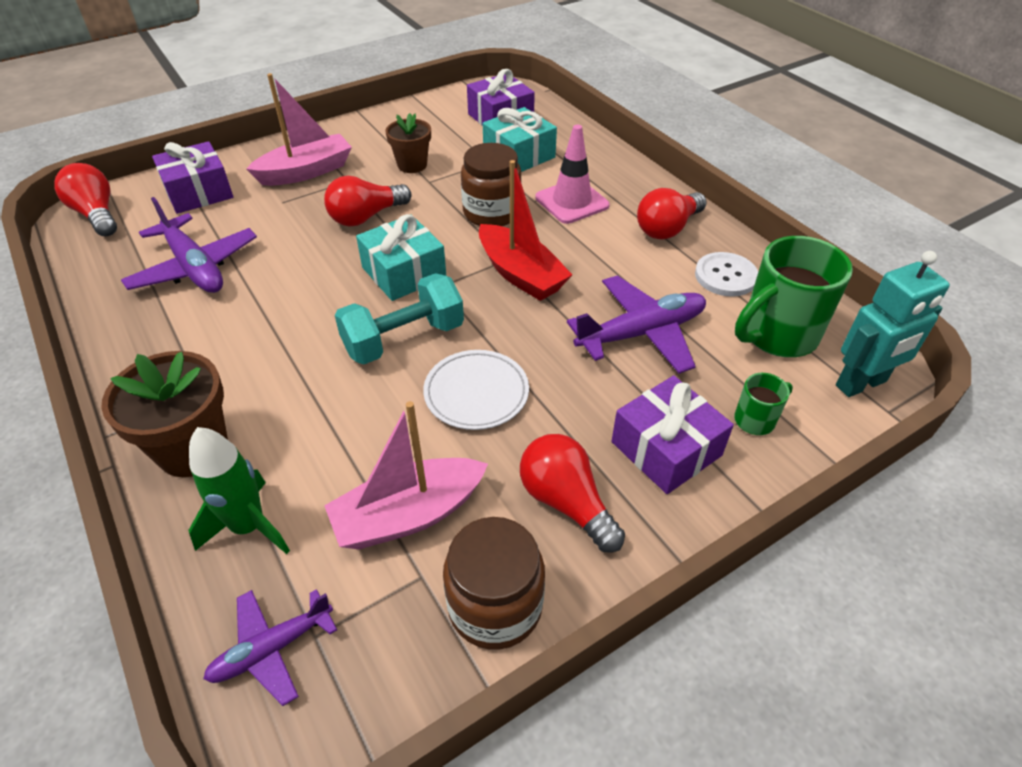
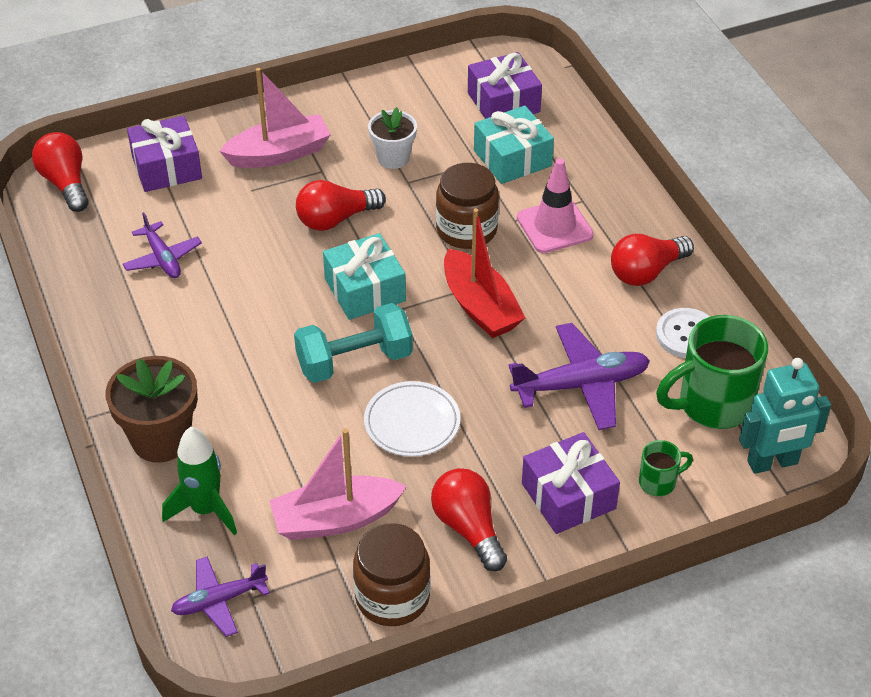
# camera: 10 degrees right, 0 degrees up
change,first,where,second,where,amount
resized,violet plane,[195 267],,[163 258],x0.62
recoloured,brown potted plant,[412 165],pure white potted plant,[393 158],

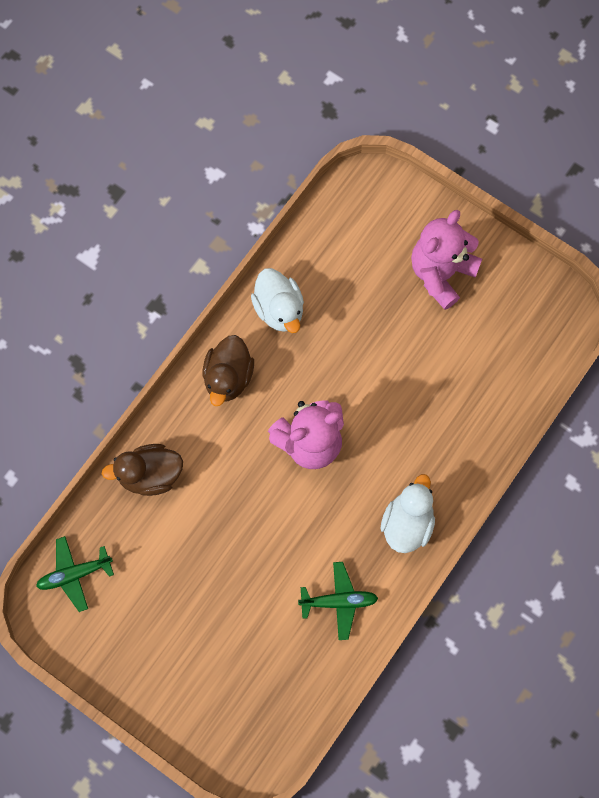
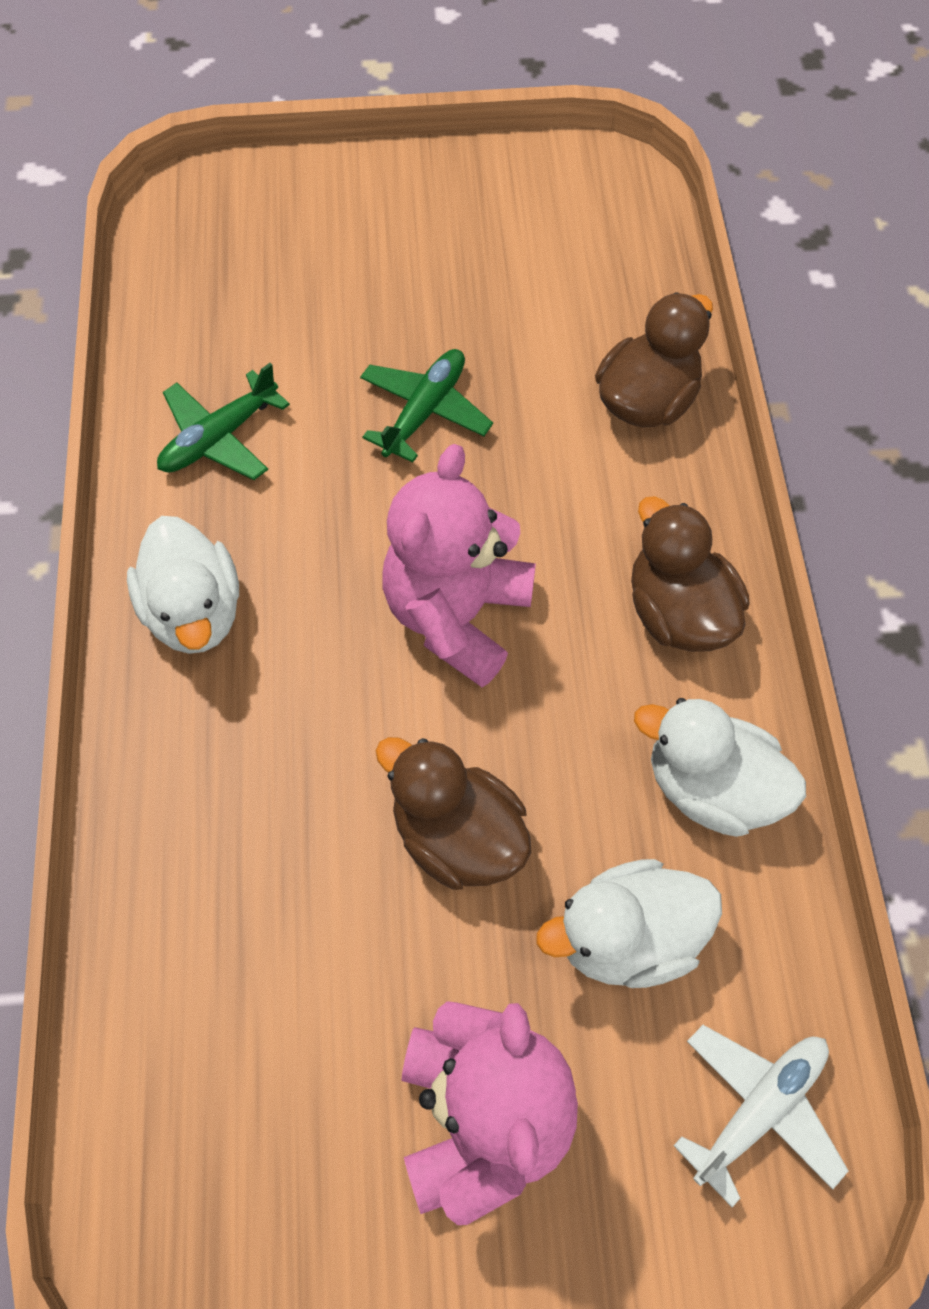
# camera: 140 degrees right, 10 degrees down
change,first,where,second,where,amount
moved,emerald plane,[74 574],,[425 411],
added,,,brown rubber duck,[457 836],
added,,,pure white rubber duck,[627 937],
added,,,pure white plane,[759 1109],

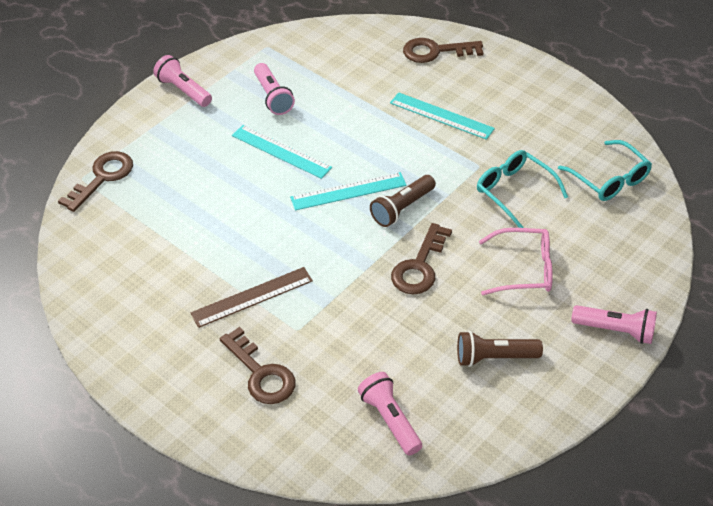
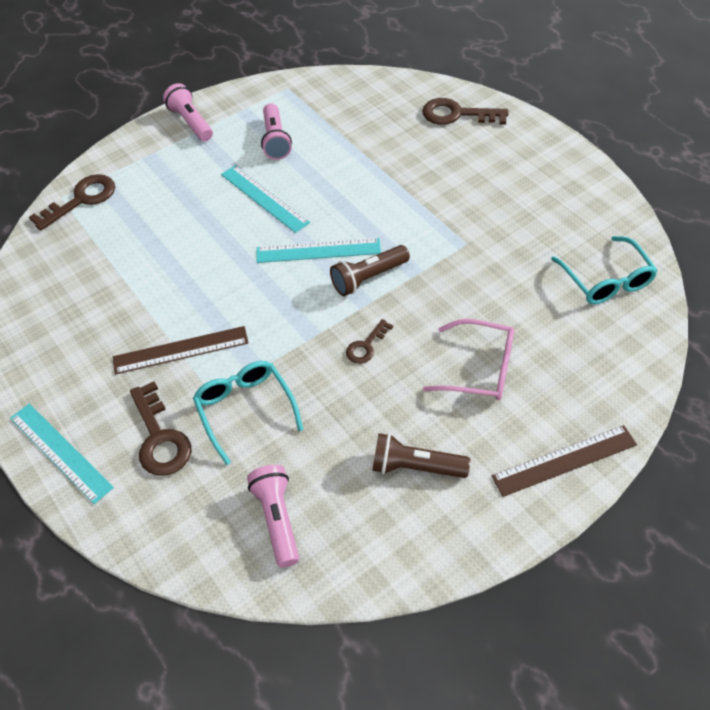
# camera: 15 degrees right, 5 degrees up
change,first,where,second,where,amount
moved,aqua measuring stick,[441 116],,[60 452],
moved,aqua eyeglasses,[514 191],,[245 410],
resized,brown key,[419 266],,[366 346],x0.57
replaced,rose-pink torch,[616 330],brown measuring stick,[564 460],

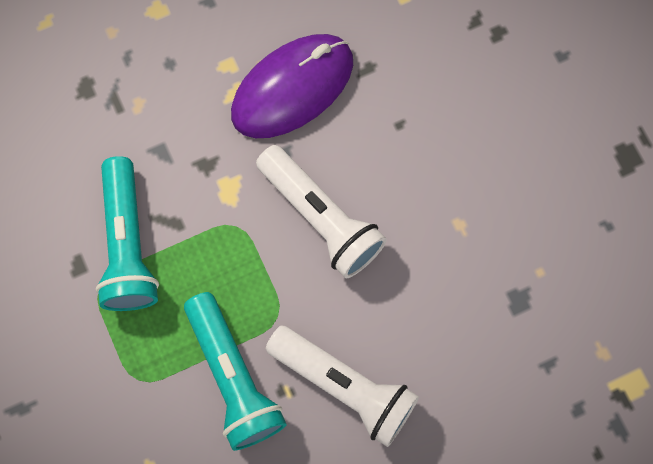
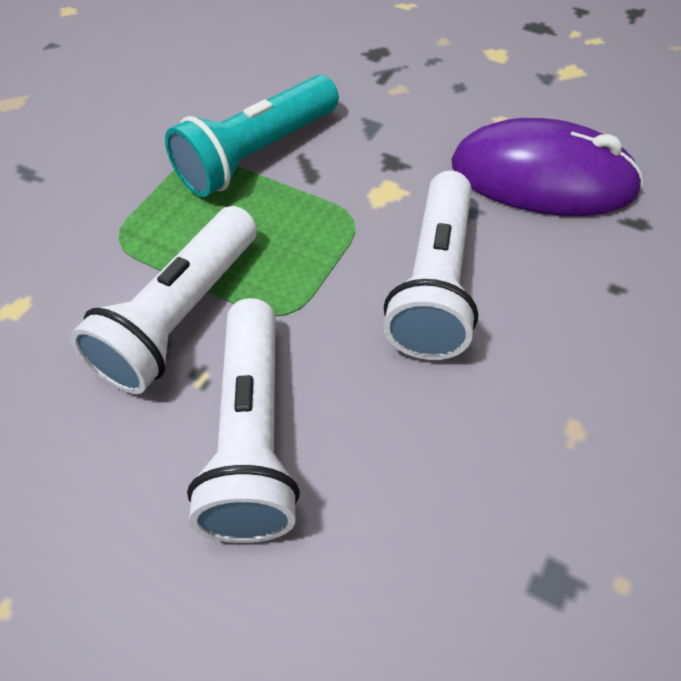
# camera: 55 degrees right, 20 degrees down
change,first,where,second,where,amount
recoloured,aqua torch,[233 377],pure white torch,[180 316],

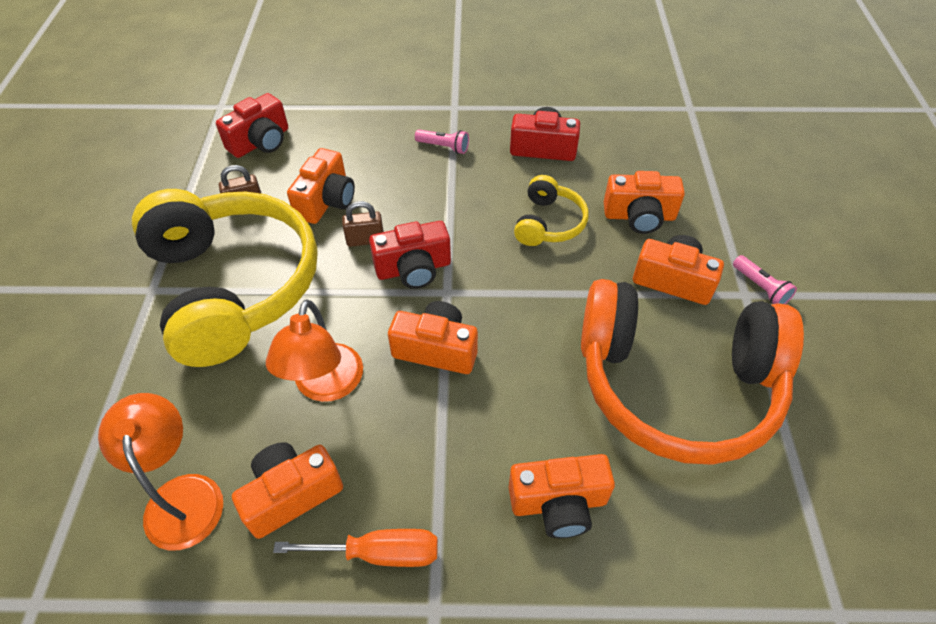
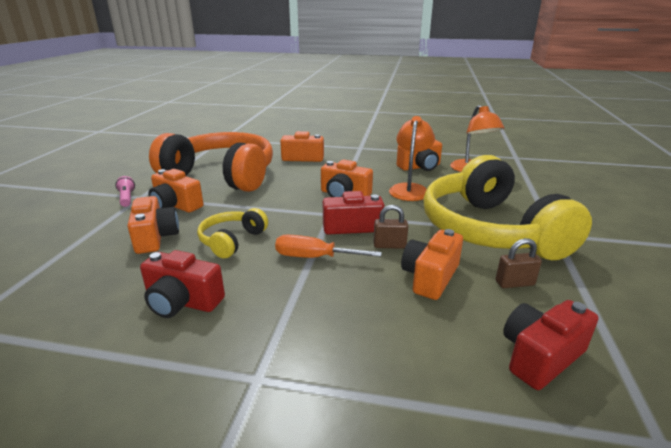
# camera: 170 degrees left, 25 degrees down
change,first,where,second,where,amount
turned,orange-coloured photo camera,[639 216],,[155 237],60 degrees clockwise
moved,orange-coloured flat screwdriver,[379 553],,[314 257],
removed,rose-pink torch,[444 147],,,

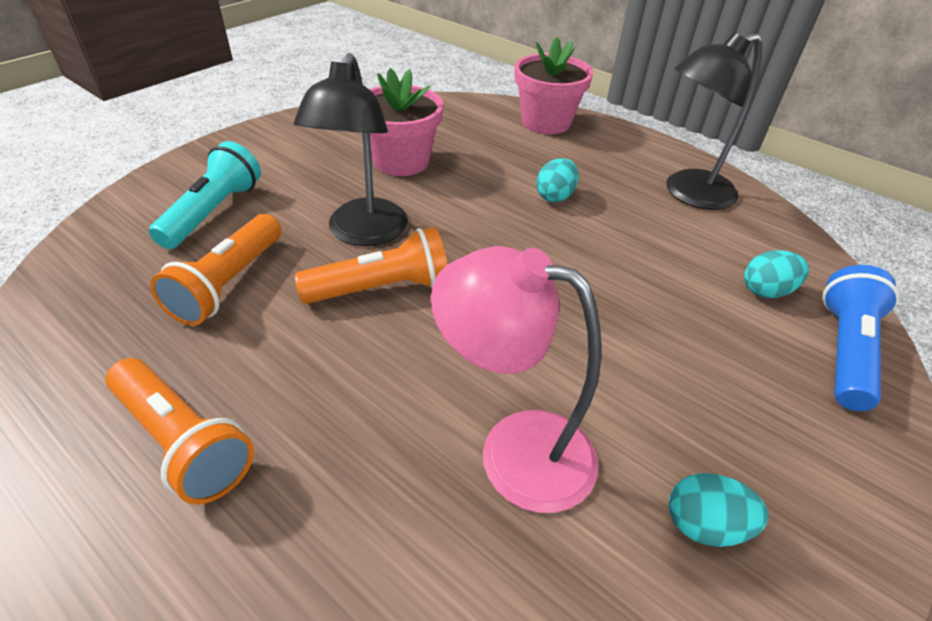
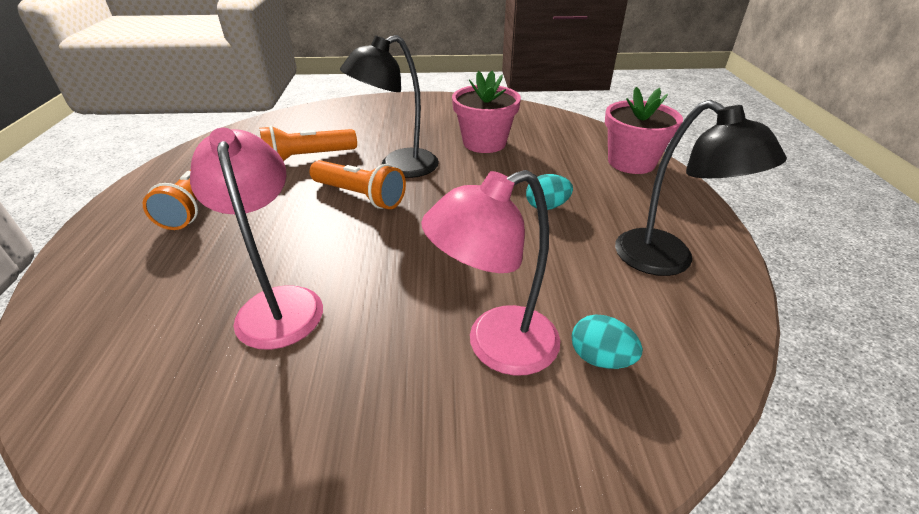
# camera: 50 degrees right, 5 degrees down
change,first,where,second,where,amount
added,,,rose-pink lamp,[496 346],
turned,black lamp,[688 194],,[667 261],150 degrees counterclockwise
removed,aqua torch,[214 212],,,
removed,aqua egg,[704 525],,,
removed,royal blue torch,[845 351],,,

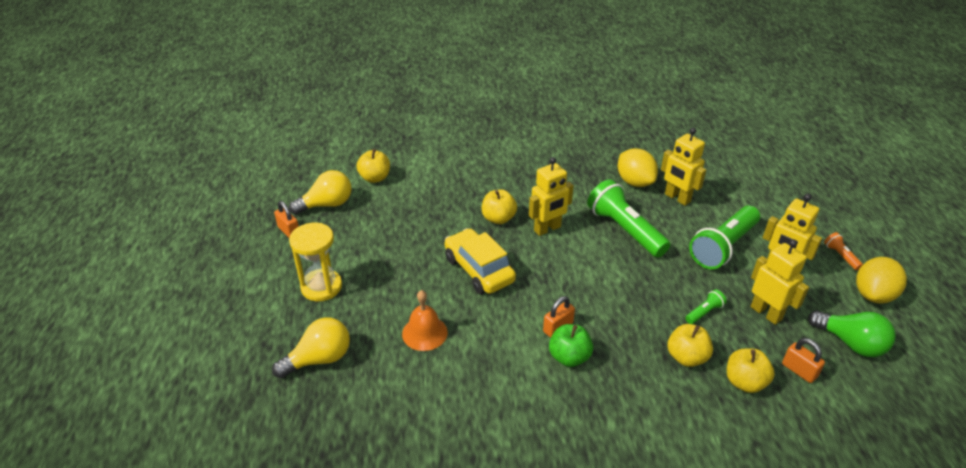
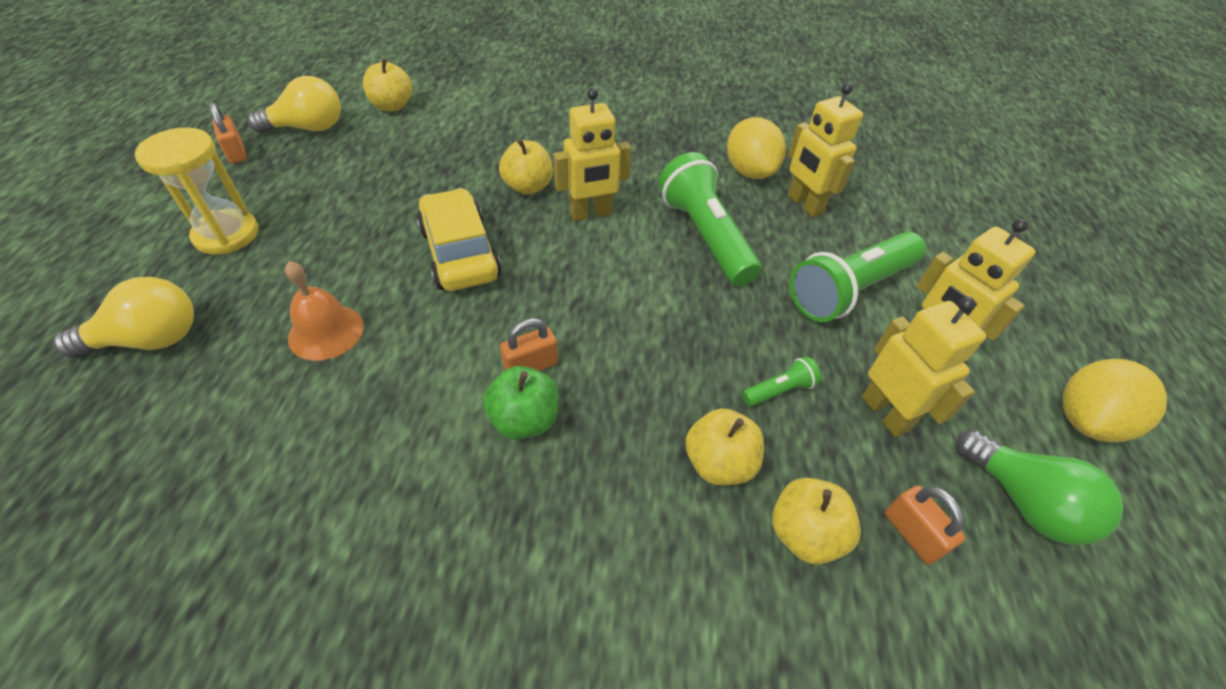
# camera: 10 degrees right, 10 degrees up
change,first,where,second,where,amount
removed,orange-coloured torch,[840 256],,,

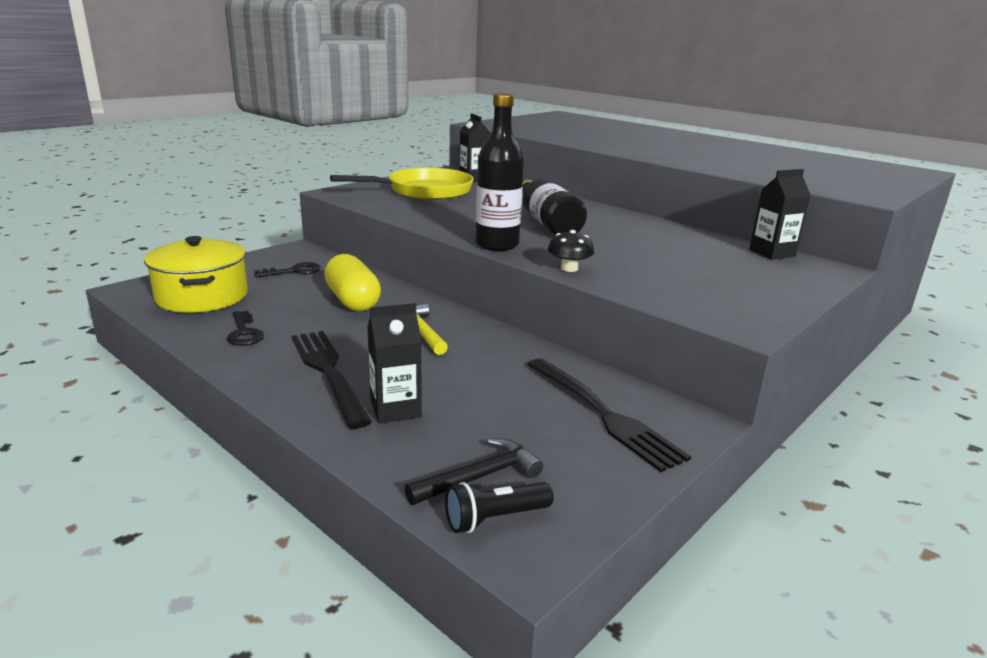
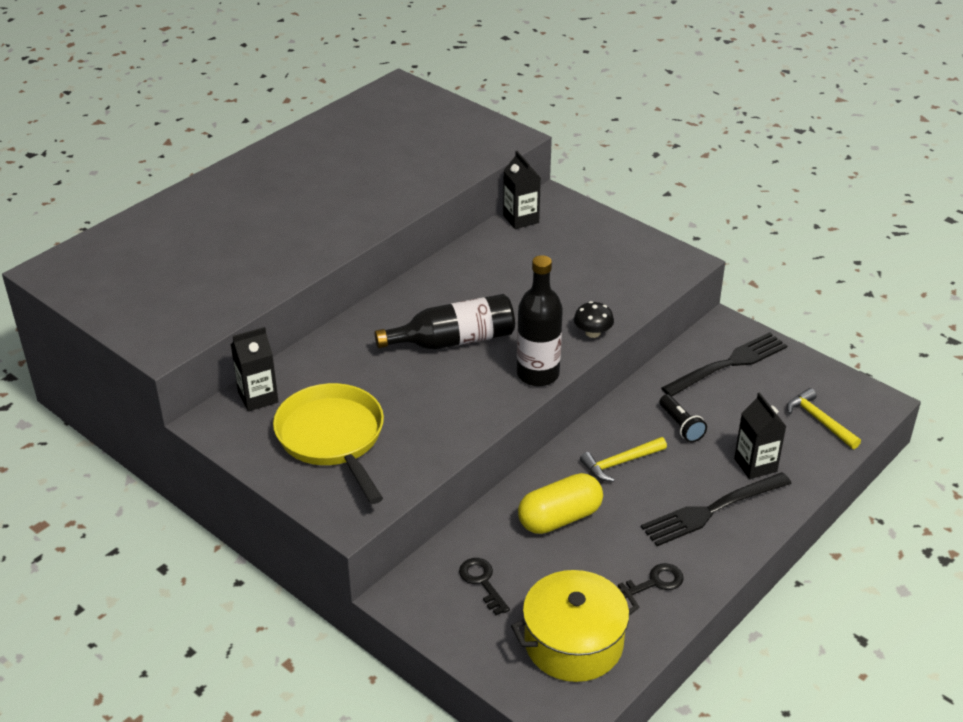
# camera: 90 degrees left, 15 degrees up
change,first,where,second,where,amount
moved,black torch,[495 518],,[681 426],
recoloured,black claw hammer,[479 477],yellow claw hammer,[819 421],

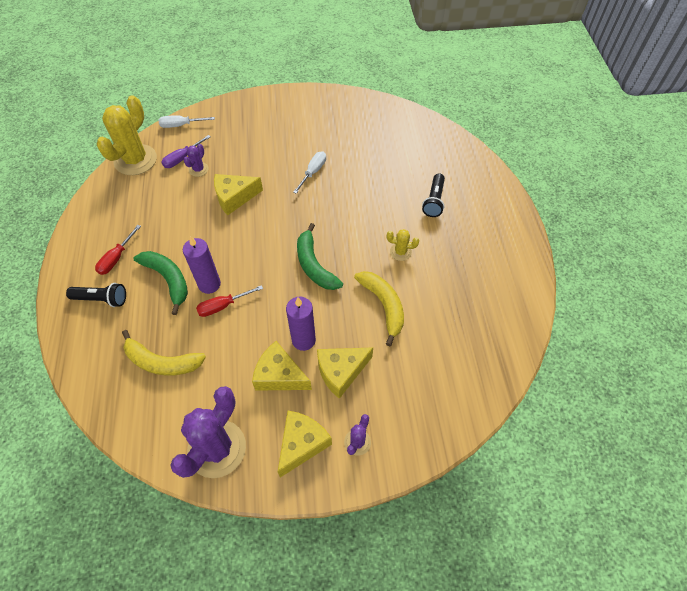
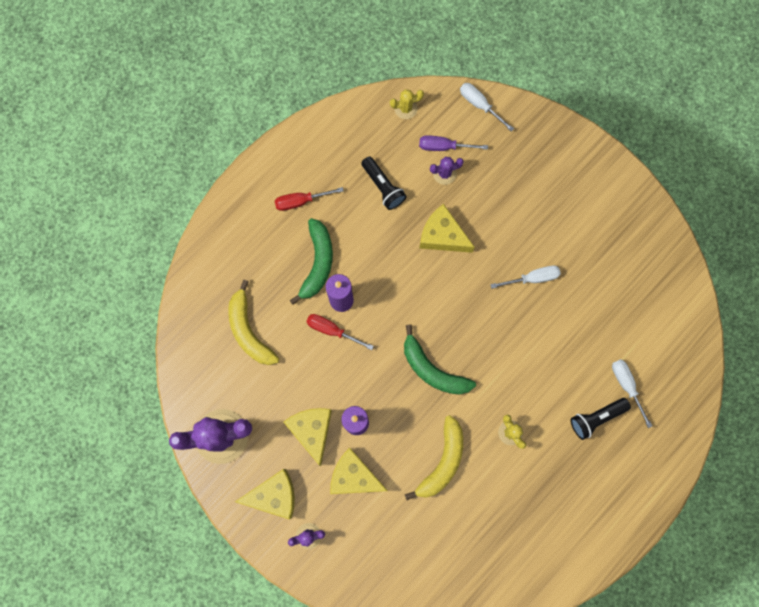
# camera: 50 degrees right, 20 degrees up
change,first,where,second,where,amount
moved,black torch,[101 299],,[383 187],
resized,yellow saguaro cactus,[135 160],,[405 108],x0.46
turned,emerald toy banana,[314 265],,[432 369],75 degrees counterclockwise
added,,,pure white flat screwdriver,[626 385],

